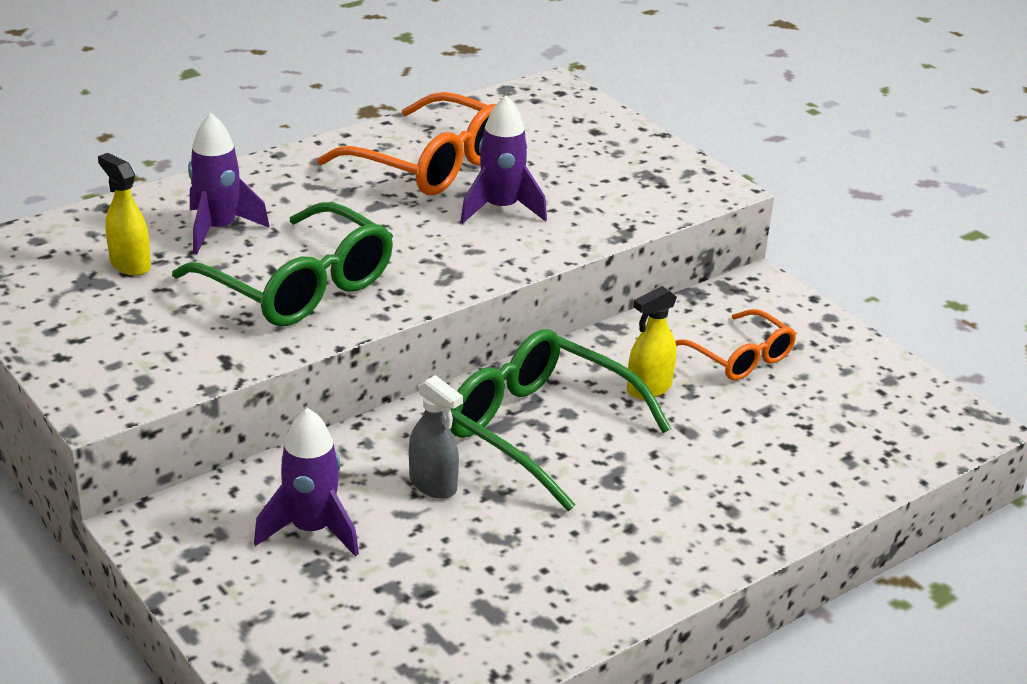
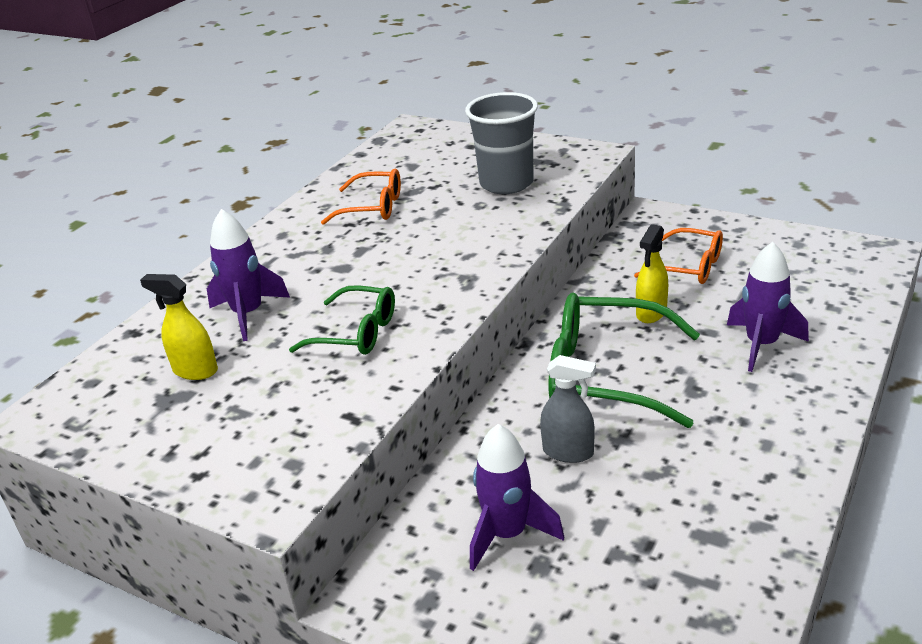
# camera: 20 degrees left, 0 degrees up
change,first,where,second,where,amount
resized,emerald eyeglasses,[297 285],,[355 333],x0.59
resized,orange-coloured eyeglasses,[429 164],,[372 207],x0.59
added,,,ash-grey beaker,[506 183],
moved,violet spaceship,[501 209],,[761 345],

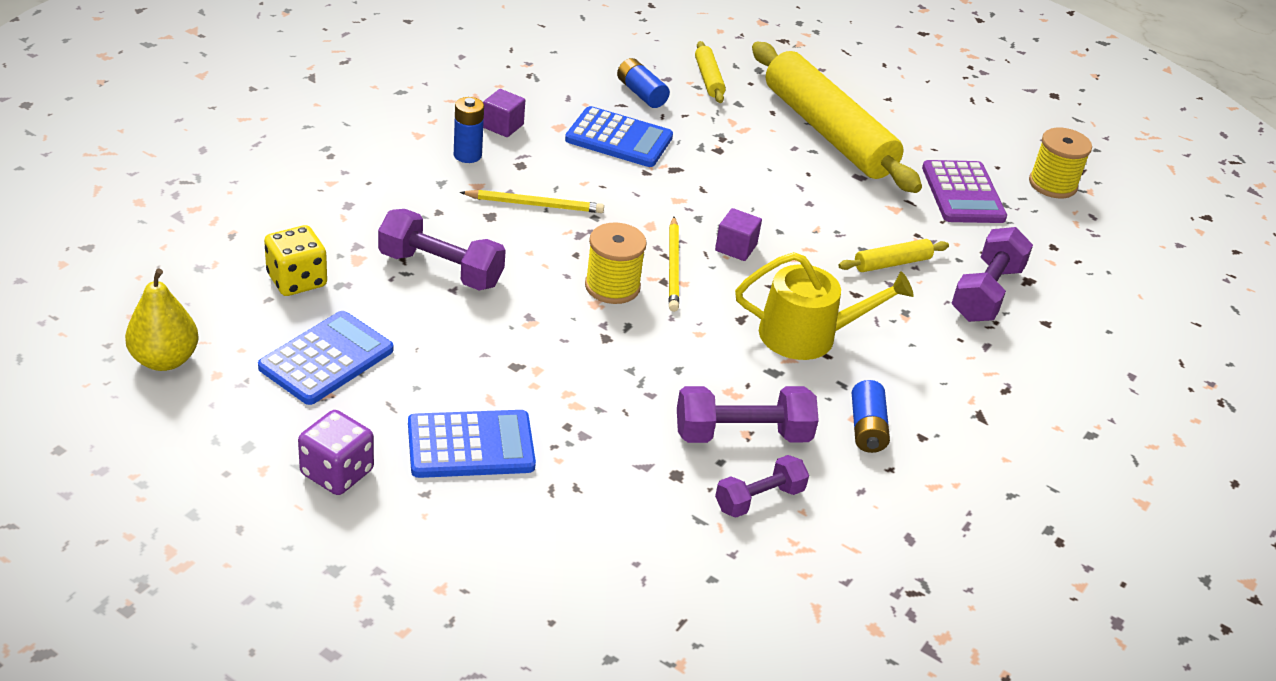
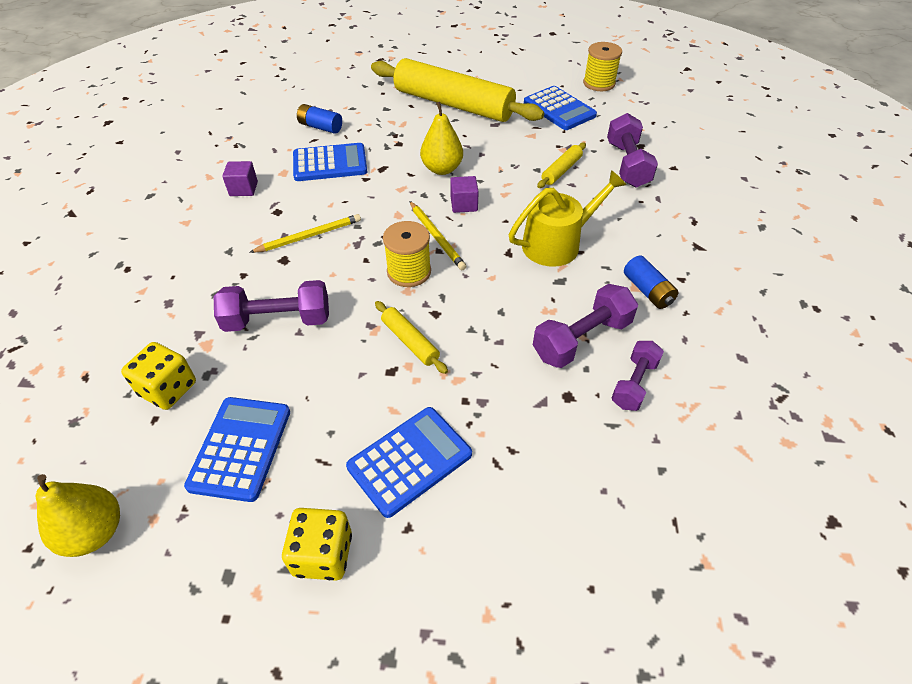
# camera: 25 degrees left, 10 degrees up
change,first,where,second,where,amount
recoloured,violet game die,[337 472],yellow game die,[323 554],
moved,yellow pastry roller,[708 79],,[410 341],
added,,,yellow pear,[442 169],
recoloured,violet pocket calculator,[962 193],royal blue pocket calculator,[559 109],
removed,royal blue power cell,[467 155],,,

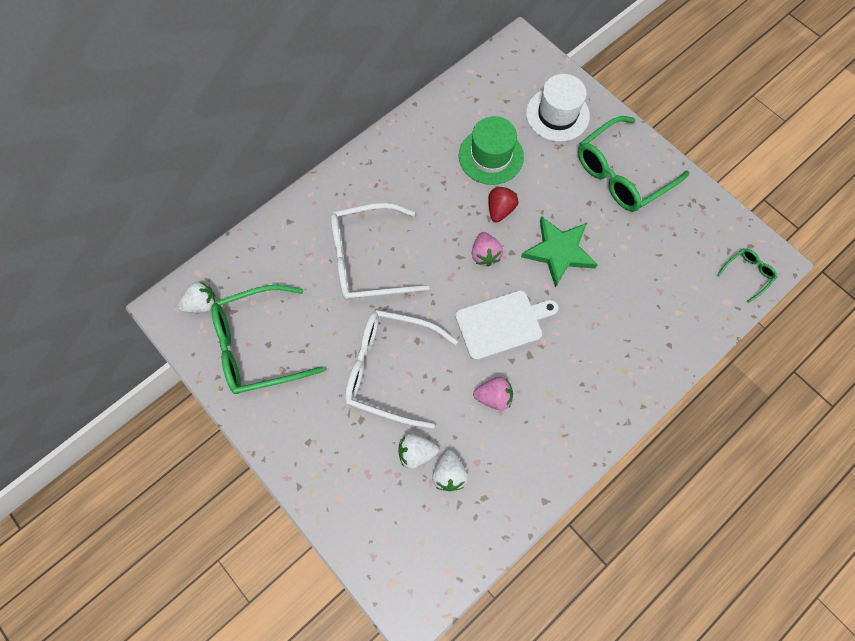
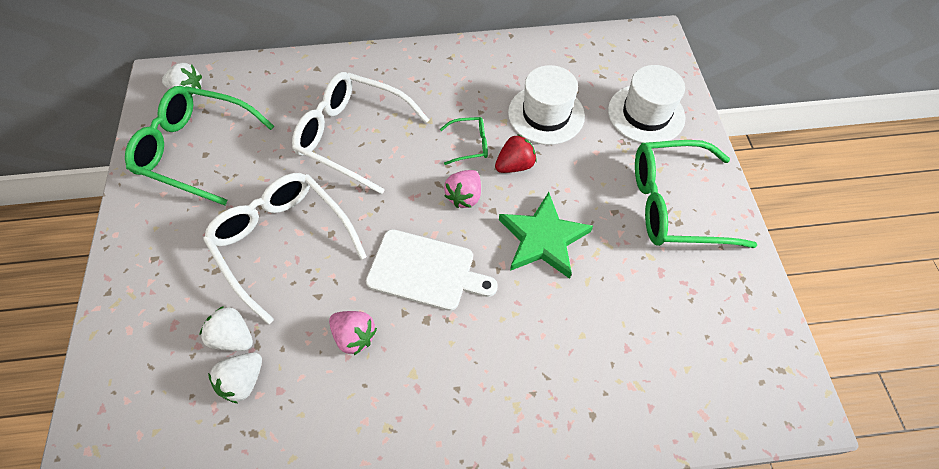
# camera: 35 degrees right, 10 degrees down
change,first,where,second,where,amount
moved,emerald eyeglasses,[747 274],,[470 144],
recoloured,emerald hat,[491 156],pure white hat,[546 114],

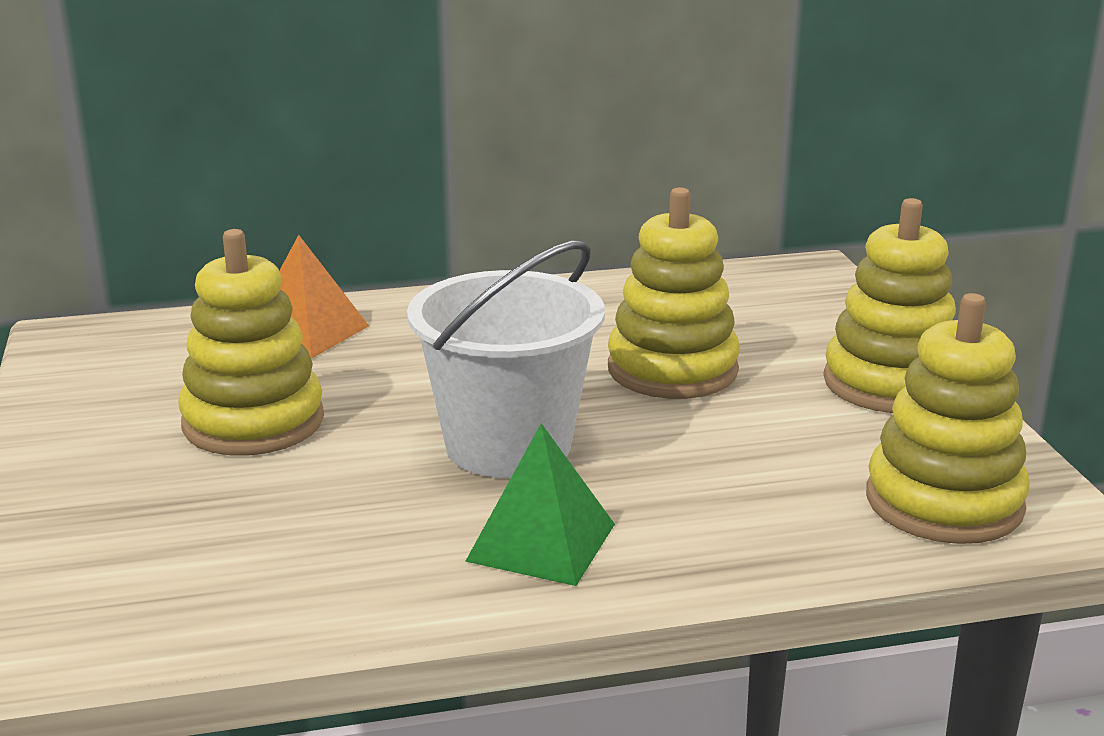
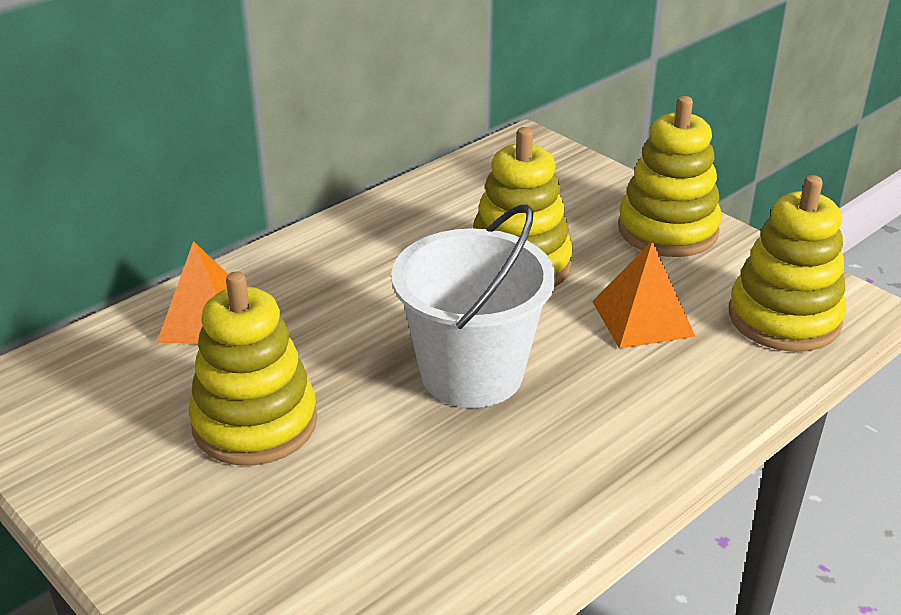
# camera: 30 degrees left, 10 degrees up
change,first,where,second,where,amount
added,,,orange-coloured pyramid shape,[643 318],
removed,emerald pyramid shape,[541 542],,,

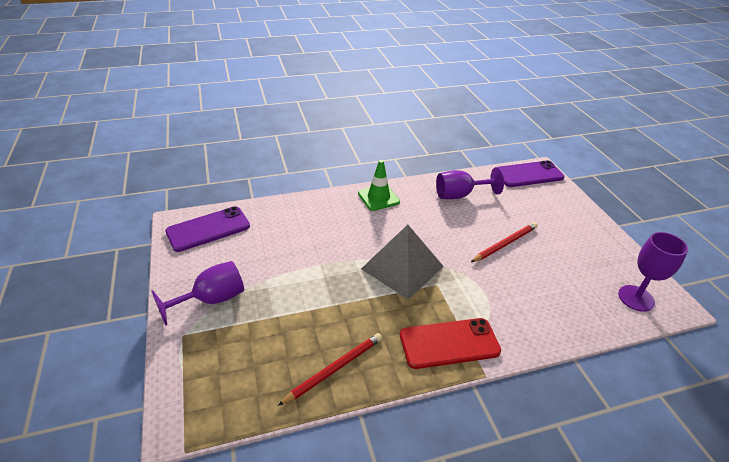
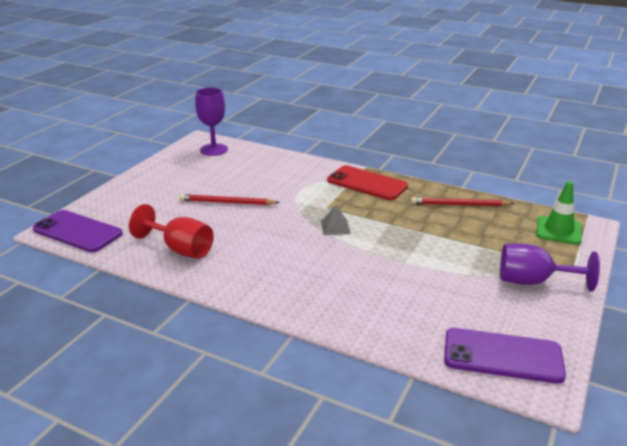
# camera: 135 degrees left, 10 degrees down
change,first,where,second,where,amount
recoloured,violet goblet,[460 195],scarlet goblet,[180 249],
resized,ash-grey pyramid shape,[402 267],,[335 227],x0.43
moved,emerald traffic cone,[378 198],,[558 230],

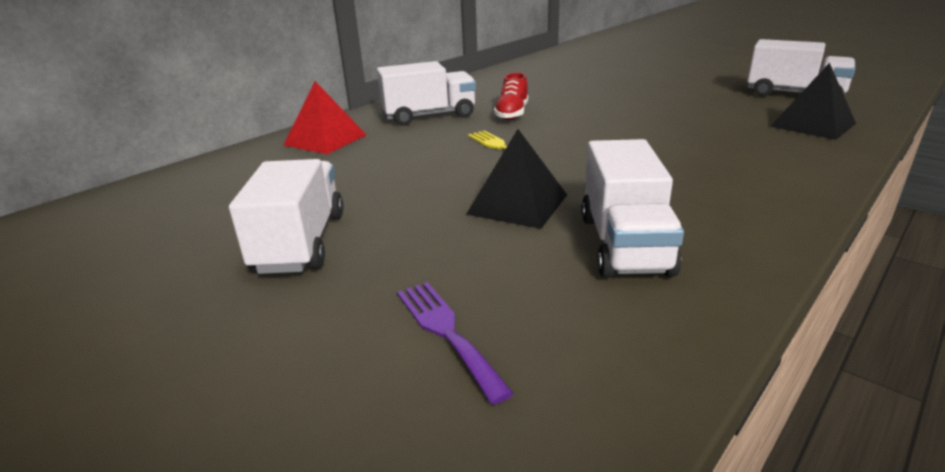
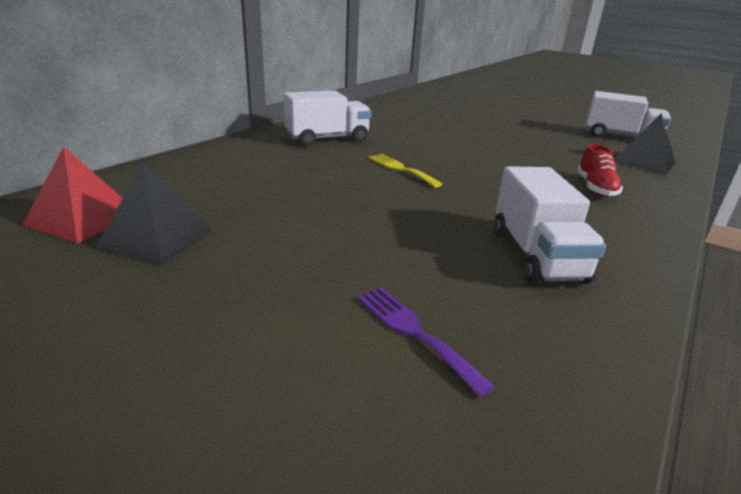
# camera: 10 degrees left, 0 degrees up
change,first,where,second,where,amount
moved,scarlet pyramid shape,[325 140],,[83 218],
moved,black pyramid shape,[517 204],,[156 238],
moved,scarlet lace-up shoe,[512 114],,[595 188],
removed,pure white toy truck,[301 243],,,

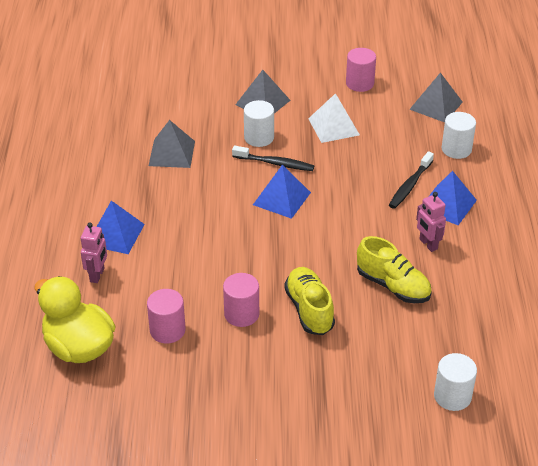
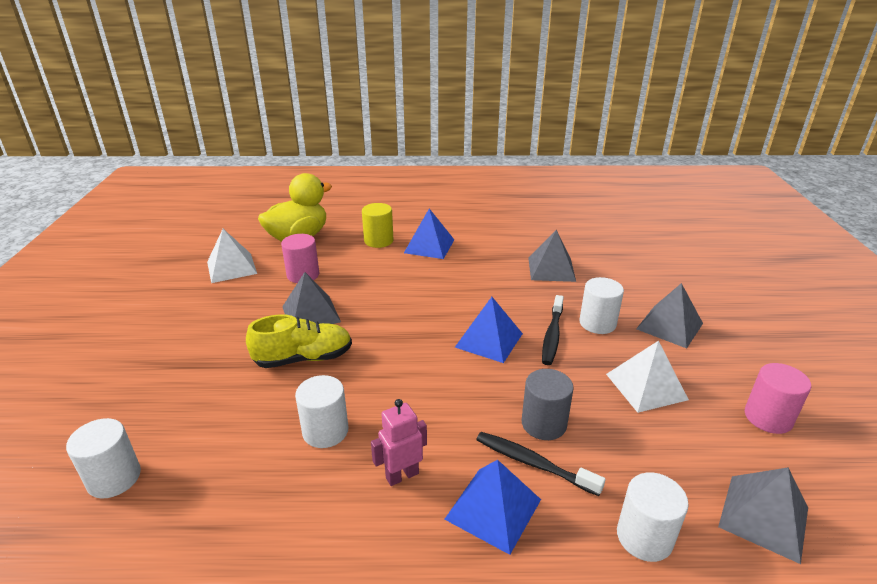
# camera: 90 degrees right, 10 degrees down
change,first,where,second,where,amount
added,,,pure white pyramid shape,[231 267],
replaced,rose-pink solid cylinder,[241 314],ash-grey pyramid shape,[311 314],
replaced,yellow lace-up shoe,[393 286],pure white solid cylinder,[325 431],
replaced,rose-pink robot figure,[97 275],yellow solid cylinder,[378 241],
added,,,ash-grey solid cylinder,[544 424],

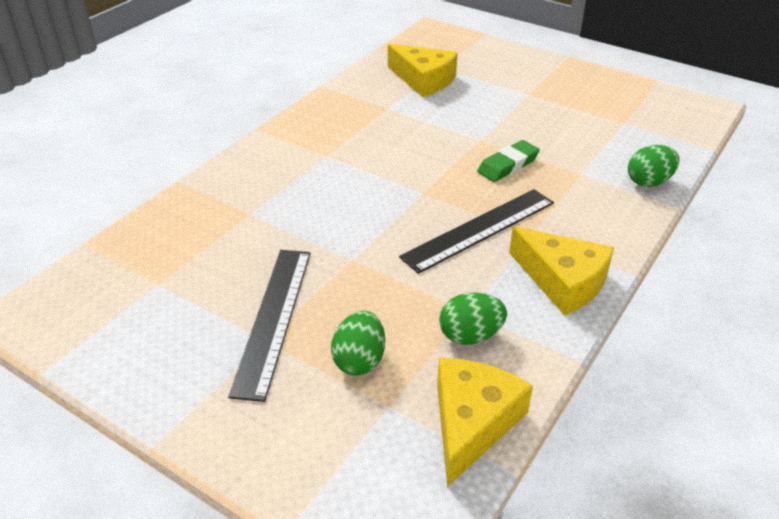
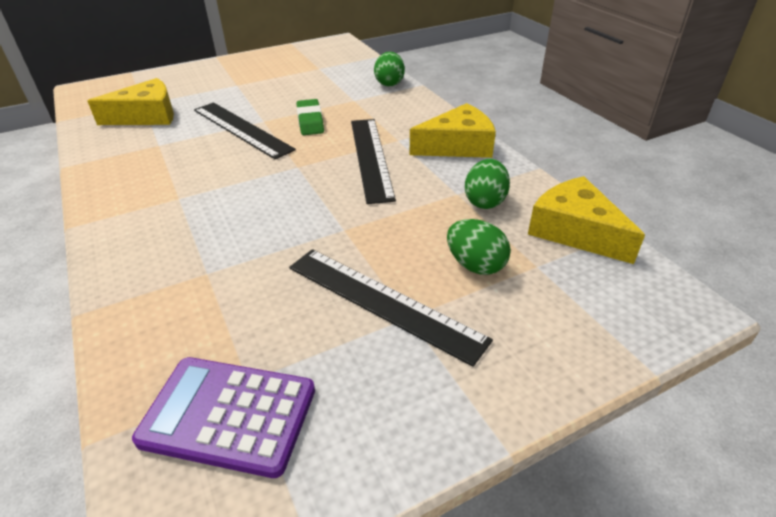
# camera: 60 degrees left, 0 degrees up
change,first,where,second,where,amount
added,,,violet pocket calculator,[228 415],
added,,,black measuring stick,[241 129],

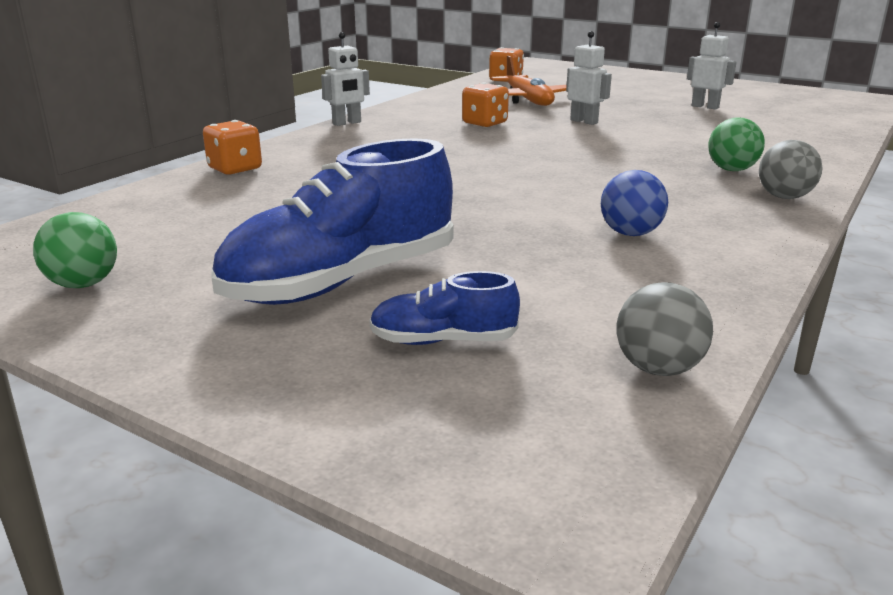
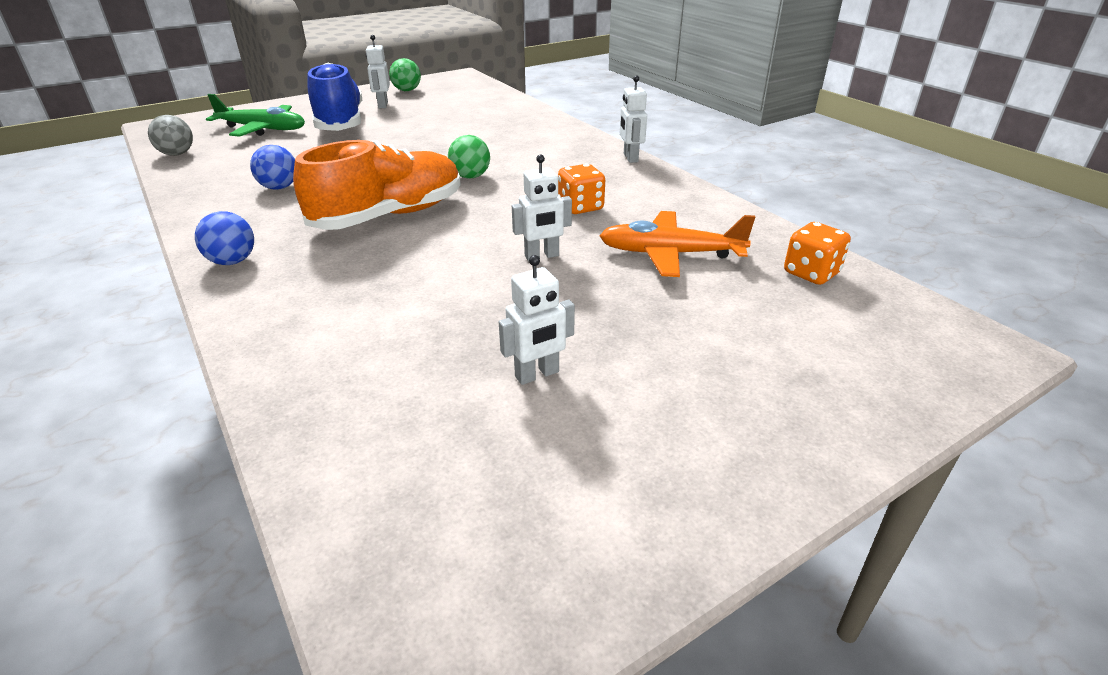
# camera: 115 degrees right, 10 degrees up
change,first,where,second,where,amount
recoloured,ash-grey sphere,[784 197],royal blue sphere,[232 261],
replaced,royal blue lace-up shoe,[443 341],emerald plane,[262 129],
added,,,orange-coloured lace-up shoe,[389 216],
added,,,pure white robot figure,[382 105],
moved,emerald sphere,[731 170],,[470 176],
removed,orange-coloured game die,[235 169],,,

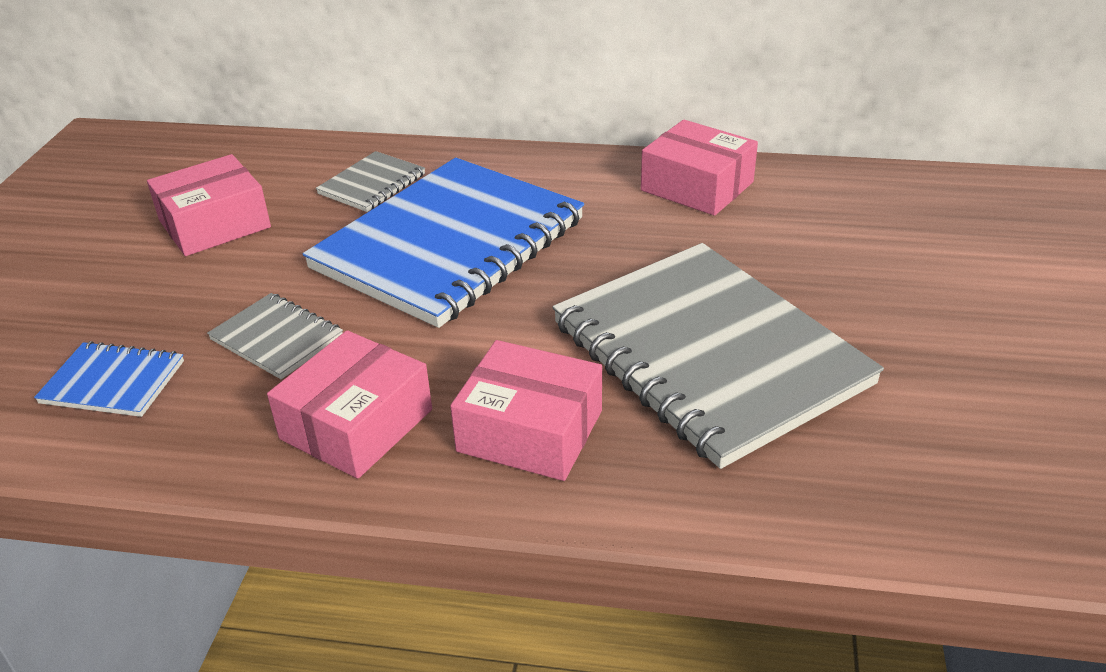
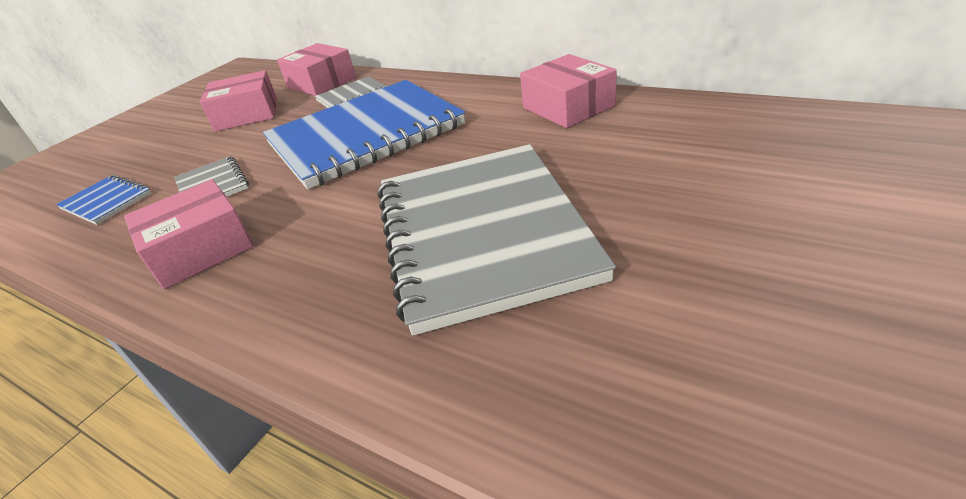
# camera: 25 degrees right, 0 degrees up
change,first,where,second,where,amount
moved,rose-pink box,[530 431],,[321 82],

